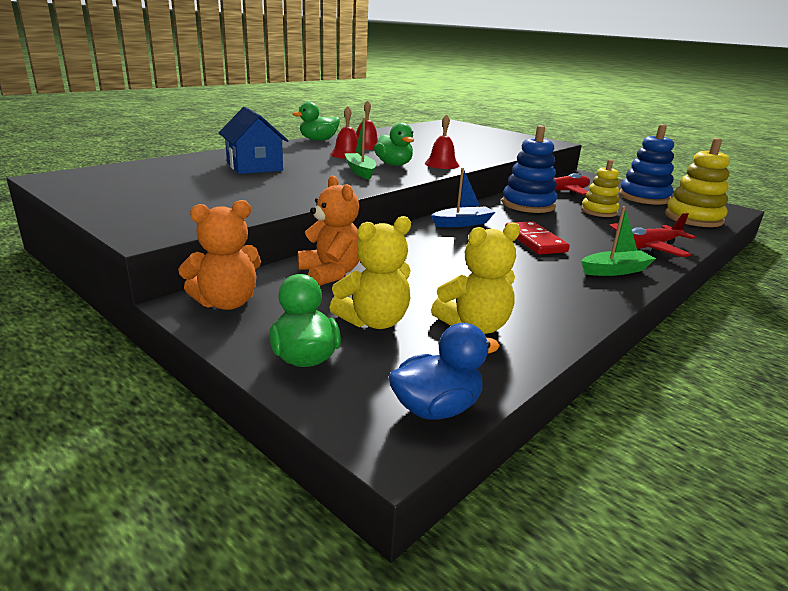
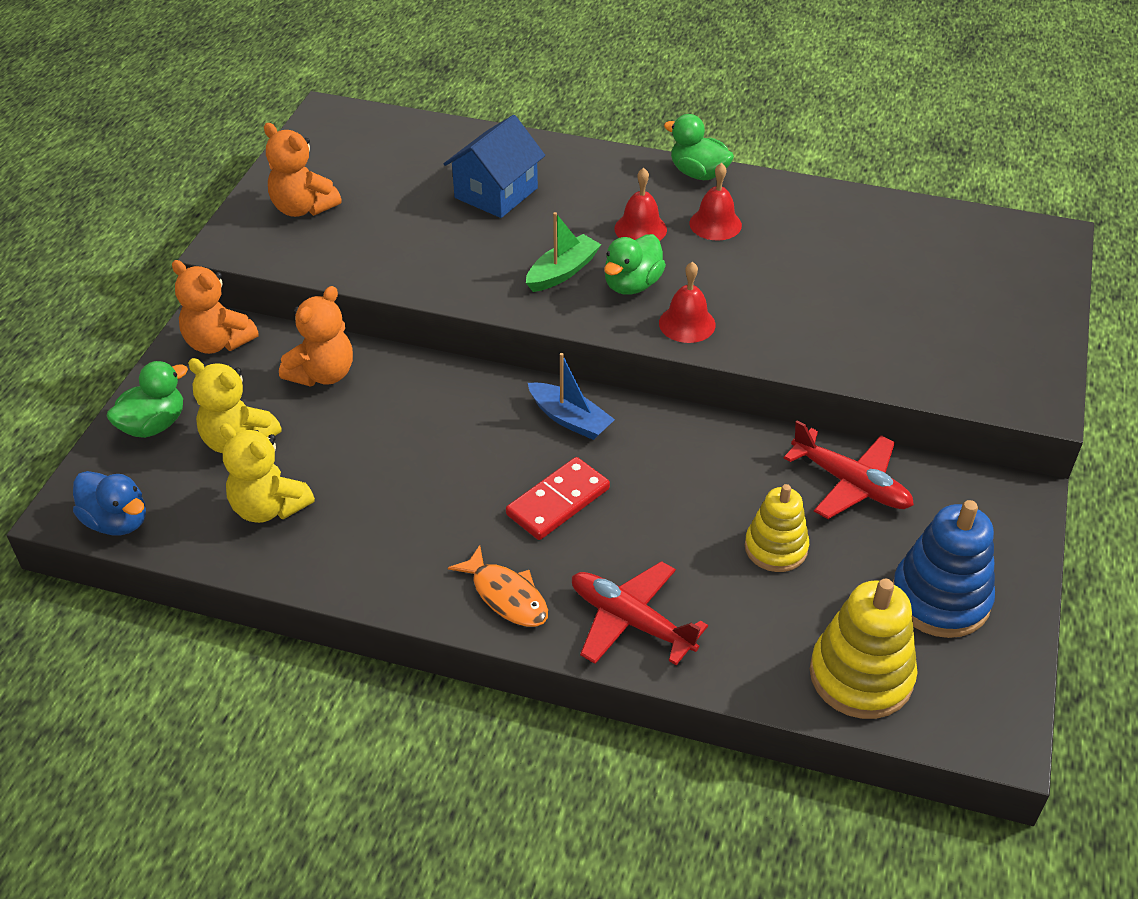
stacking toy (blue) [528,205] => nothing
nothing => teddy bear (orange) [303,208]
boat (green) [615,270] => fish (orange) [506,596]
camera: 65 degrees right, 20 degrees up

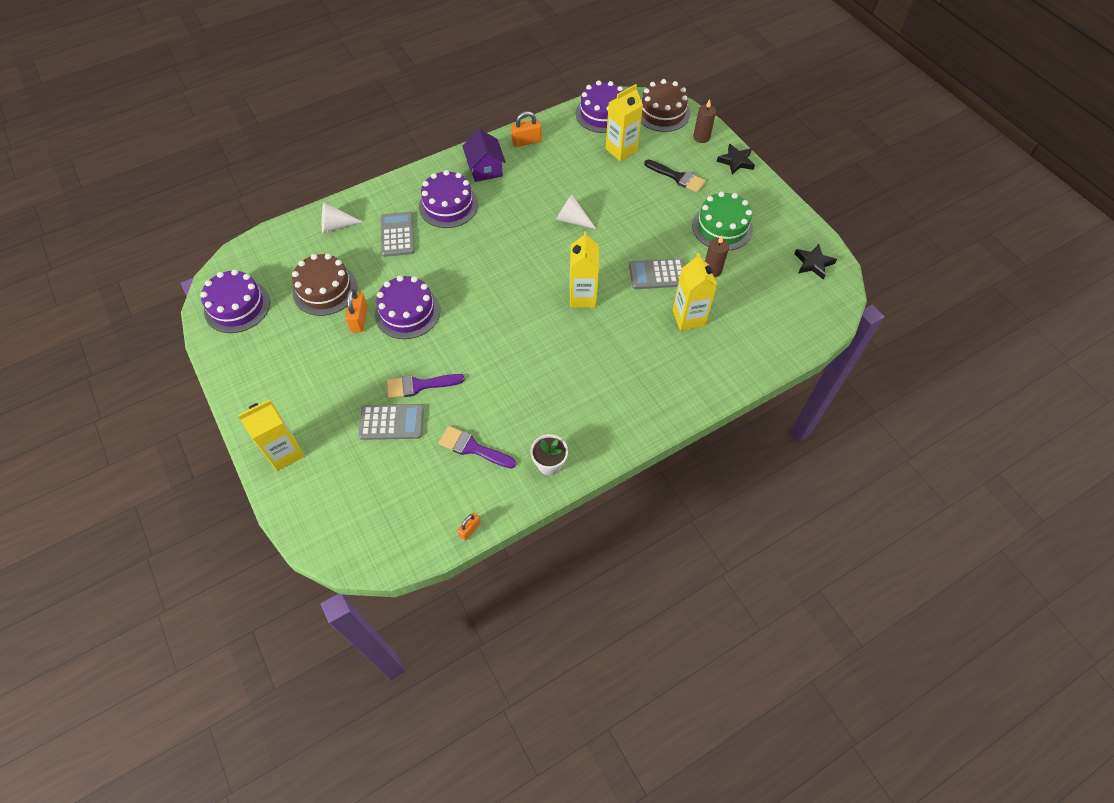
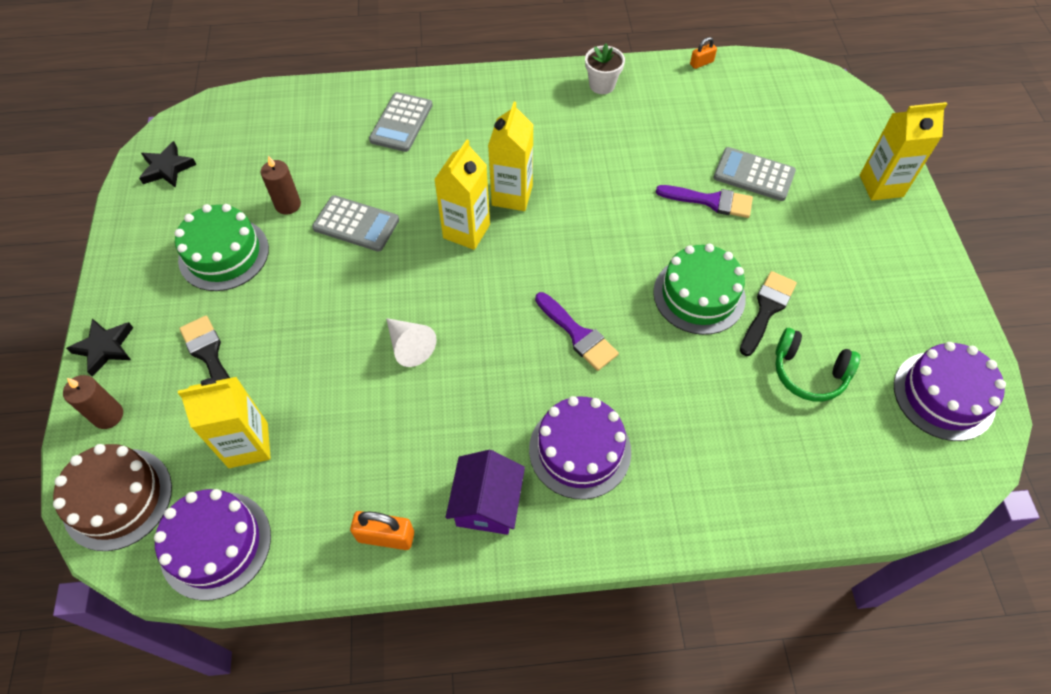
cone (white) [336,226] => nothing
calculator (grey) [397,234] => calculator (grey) [401,123], moved
brush (purple) [473,448] => brush (purple) [578,334], moved
carton (yellow) [688,318] => carton (yellow) [512,195], moved
cake (brown) [325,290] => headphones (green) [808,373]
padlock (orange) [359,319] => brush (black) [767,309]
cake (purple) [407,312] => cake (green) [699,295]
camera: 155 degrees left, 0 degrees up

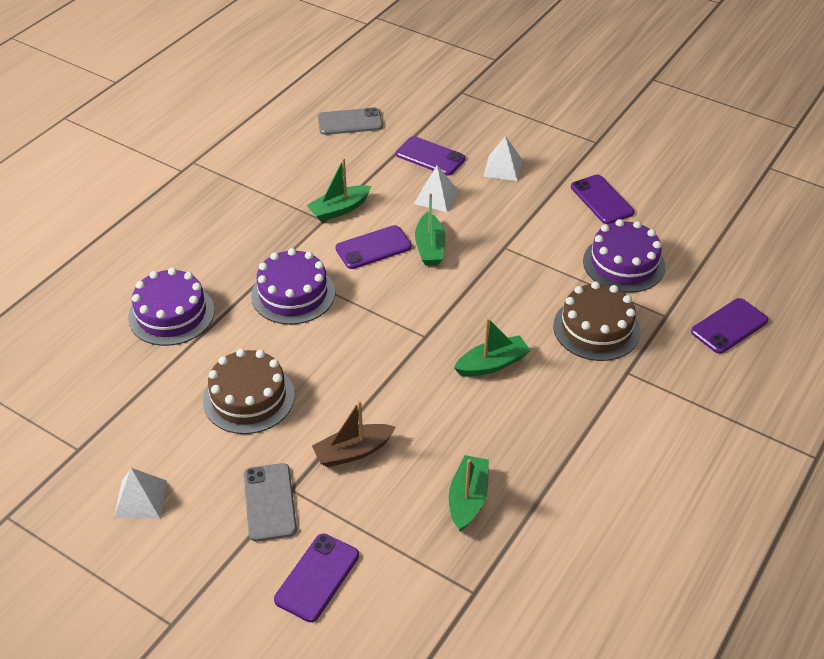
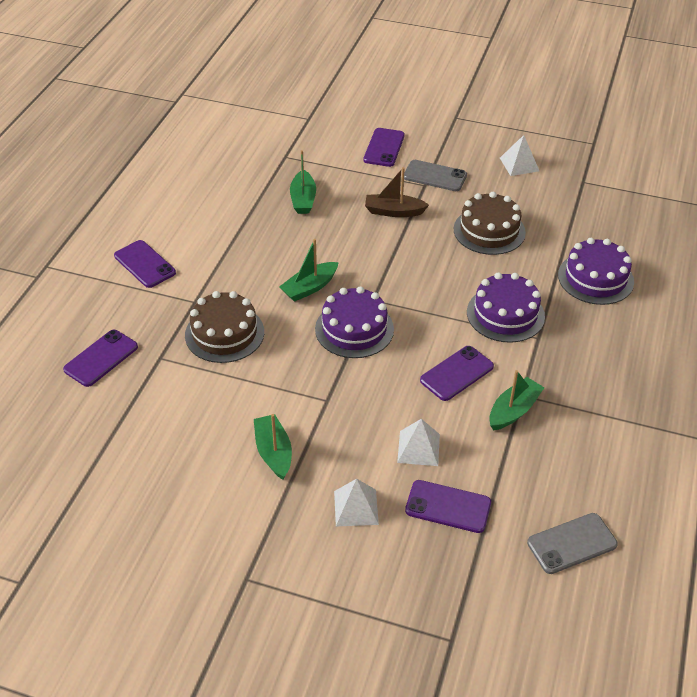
boat (green) [430,247] => boat (green) [273,452], moved
phone (purple) [601,200] => phone (purple) [144,264], moved
cake (purple) [623,263] => cake (purple) [354,329], moved
phone (grey) [269,502] => phone (grey) [435,176], 45 degrees counterclockwise
boat (brown) [353,451] => boat (brown) [394,211], 135 degrees counterclockwise
camera: 165 degrees right, 0 degrees up

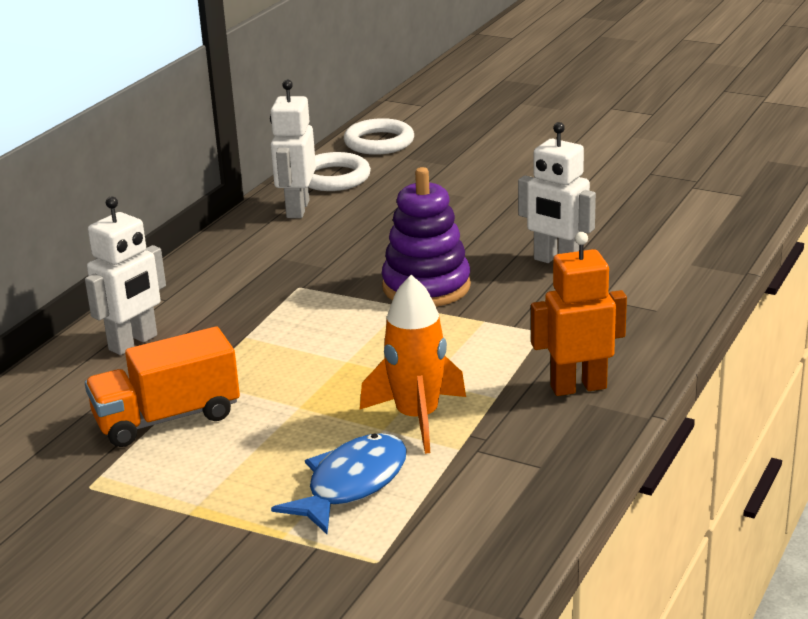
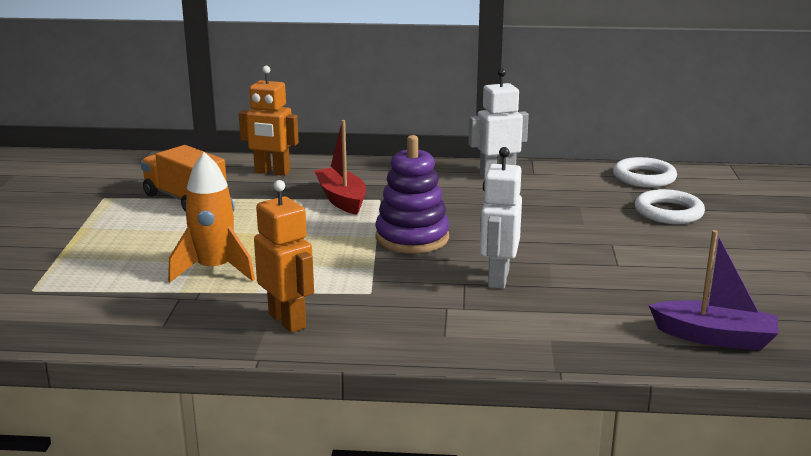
fish (blue) [351,484] => nothing
nothing => boat (red) [341,199]
nothing => boat (purple) [714,337]
ring (white) [333,178] => ring (white) [668,212], moved
robot (white) [133,343] => robot (orange) [272,172]
camera: 65 degrees right, 5 degrees down

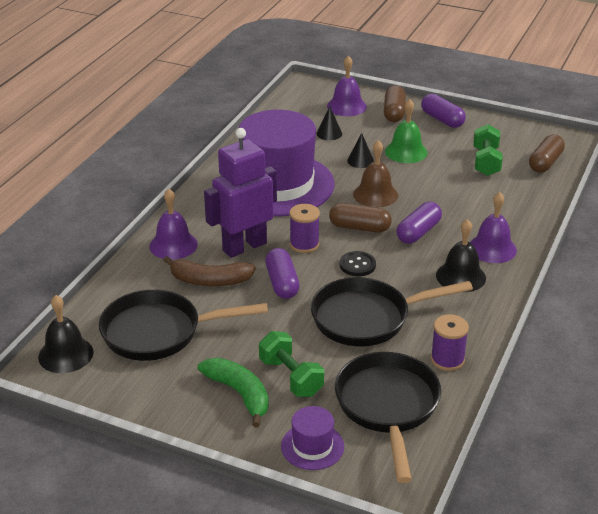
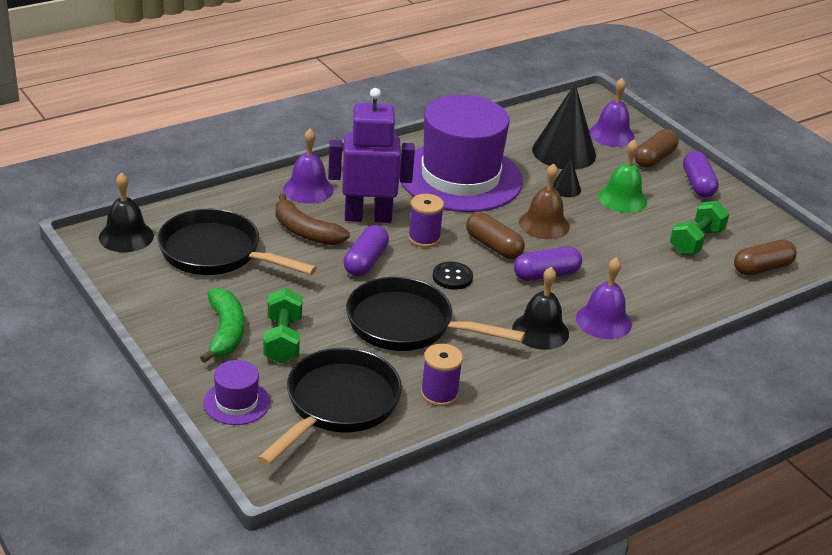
cone (black) [329,133] => cone (black) [564,152], x2.19
camera: 30 degrees right, 0 degrees up

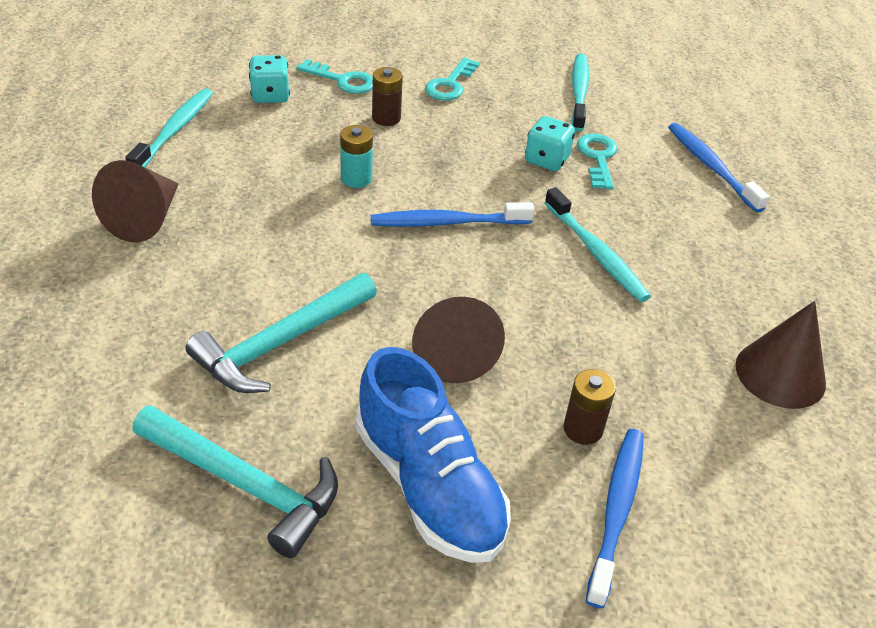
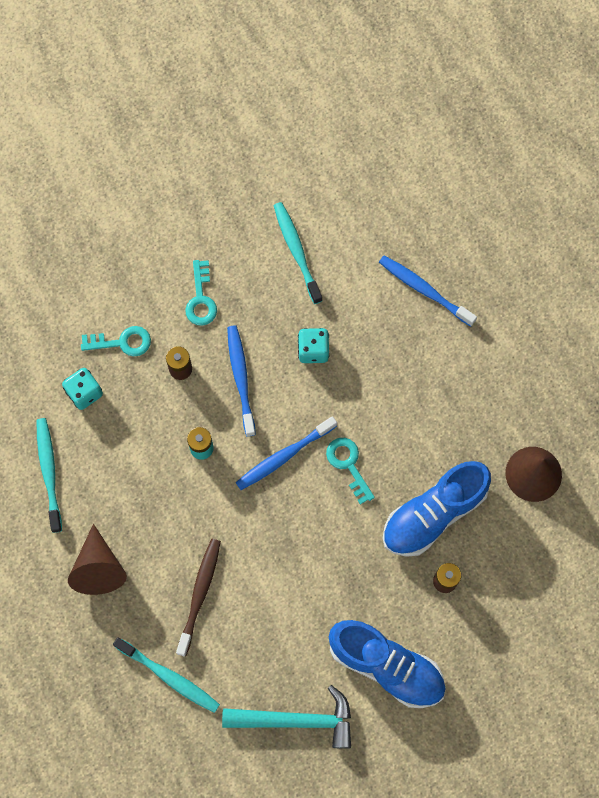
hammer (turquoise) [281,343] => nothing
cone (brown) [452,352] => nothing
nothing => toothbrush (brown) [199,594]
nothing => shoe (blue) [433,514]
toothbrush (turquoise) [596,253] => toothbrush (turquoise) [169,677], moved
key (turquoise) [598,158] => key (turquoise) [348,465], moved
toothbrush (blue) [616,511] => toothbrush (blue) [241,378], moved
camera: 25 degrees left, 30 degrees up

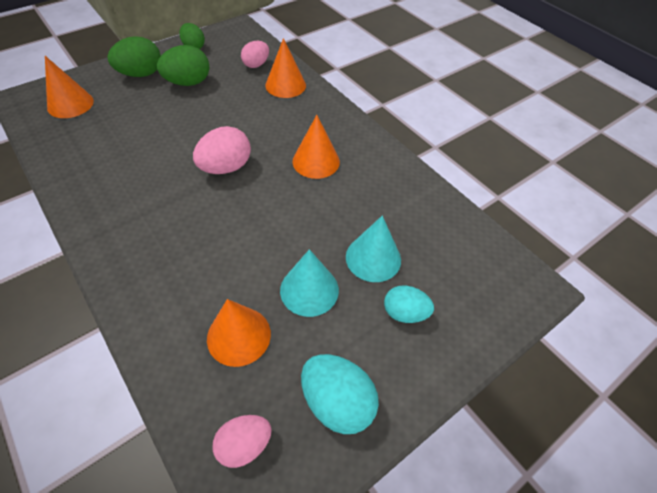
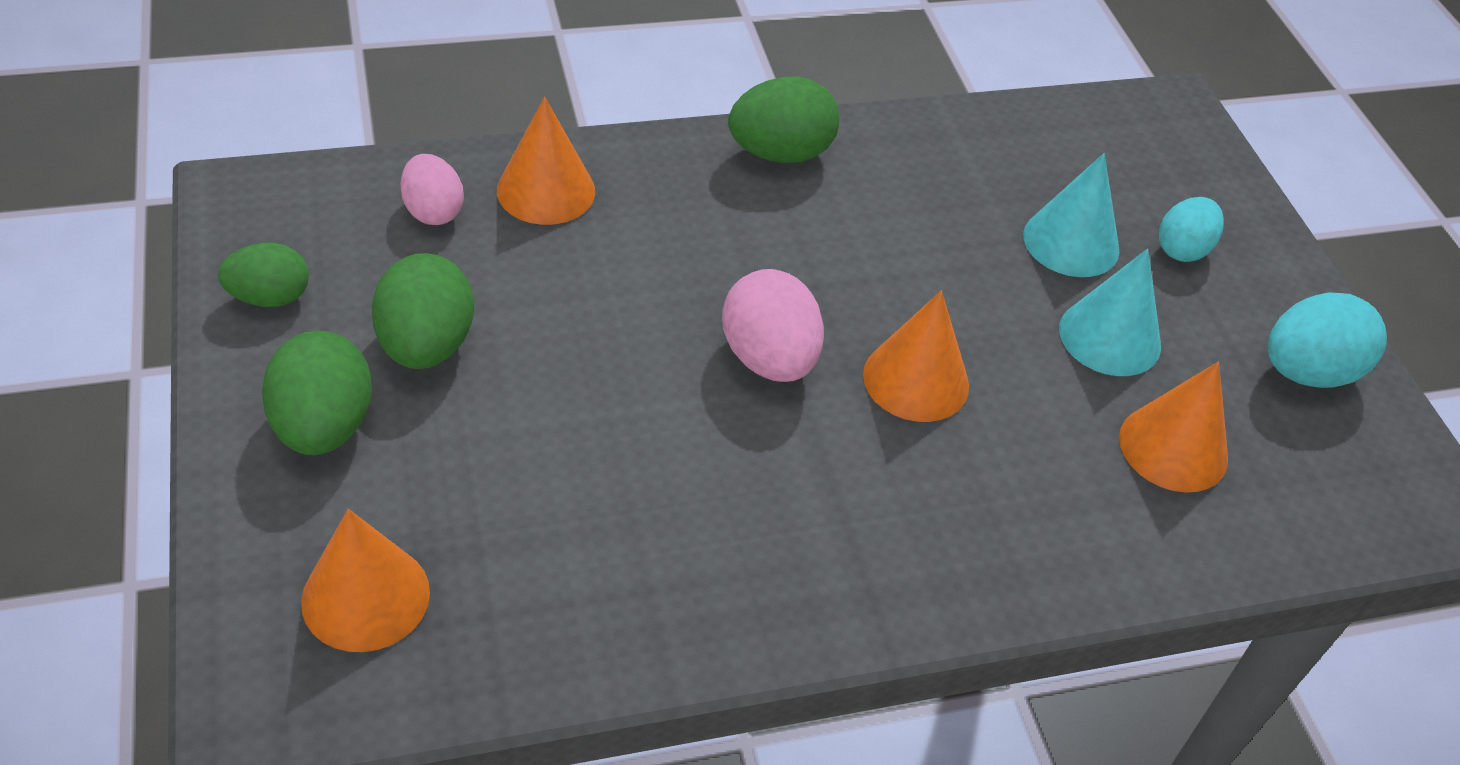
egg (pink) [244,444] => nothing
nothing => egg (green) [780,153]
cone (orange) [316,161] => cone (orange) [916,380], moved
camera: 70 degrees left, 5 degrees down

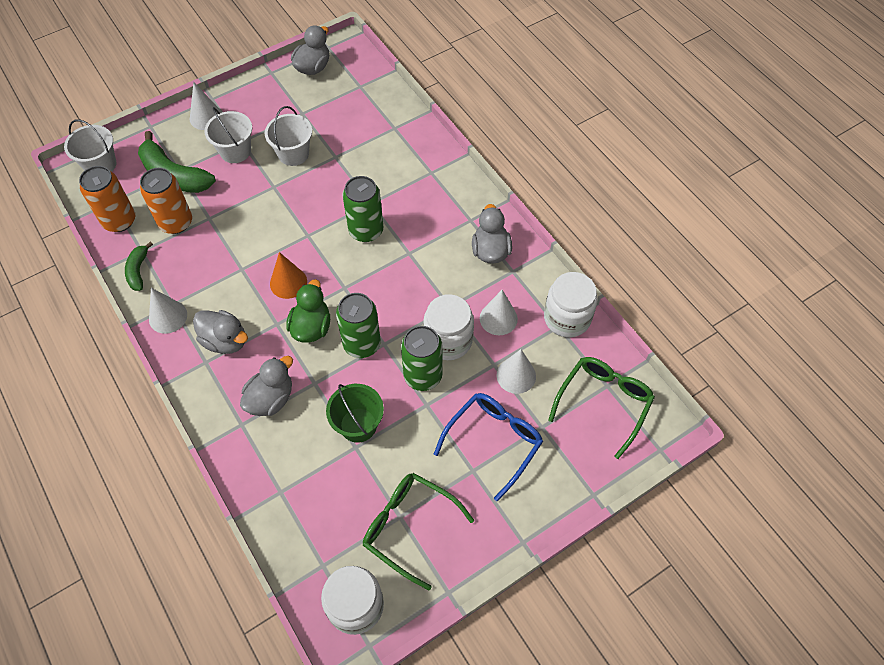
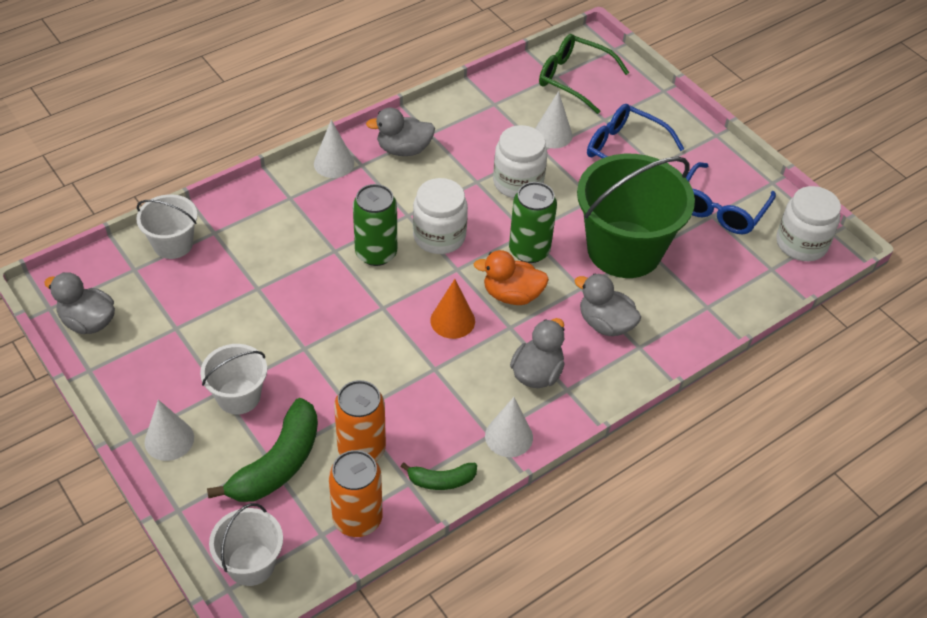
can (green) [423,376] => nothing
bucket (white) [293,153] => bucket (white) [173,244], moved
cone (white) [498,318] => cone (white) [334,163], moved
jar (white) [567,318] => jar (white) [439,236], moved
duck (green) [311,327] => duck (orange) [512,295]
glasses (green) [409,527] => glasses (blue) [720,209]
bucket (green) [358,425] => bucket (green) [624,249], x1.94
camera: 95 degrees left, 10 degrees down

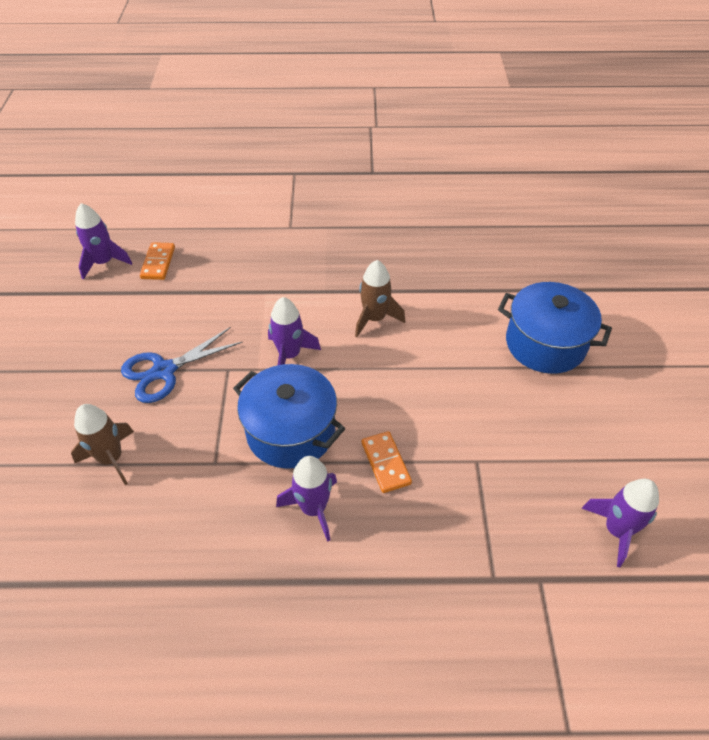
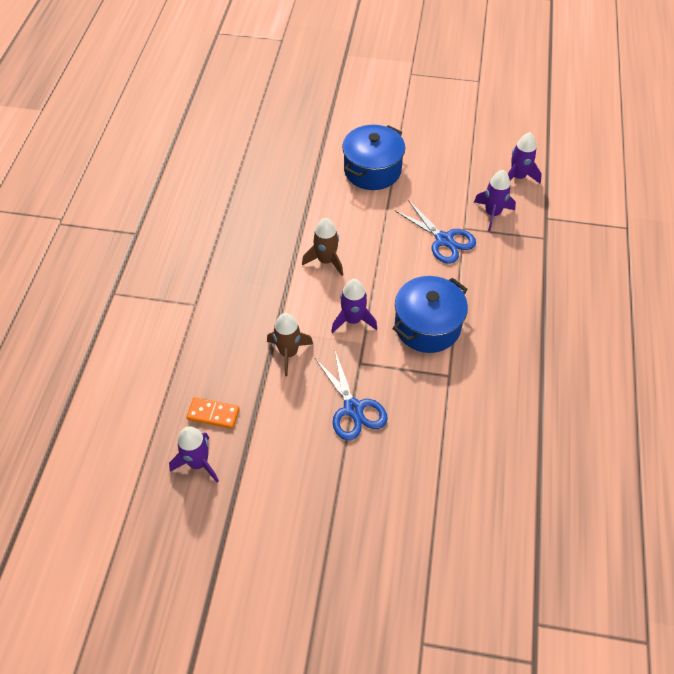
domino (orange) [386,463] => nothing
nothing => scissors (blue) [444,240]
rocket (brown) [111,458] => rocket (brown) [288,353], moved
rocket (purple) [313,508] => rocket (purple) [492,214], moved
camera: 80 degrees left, 5 degrees up

